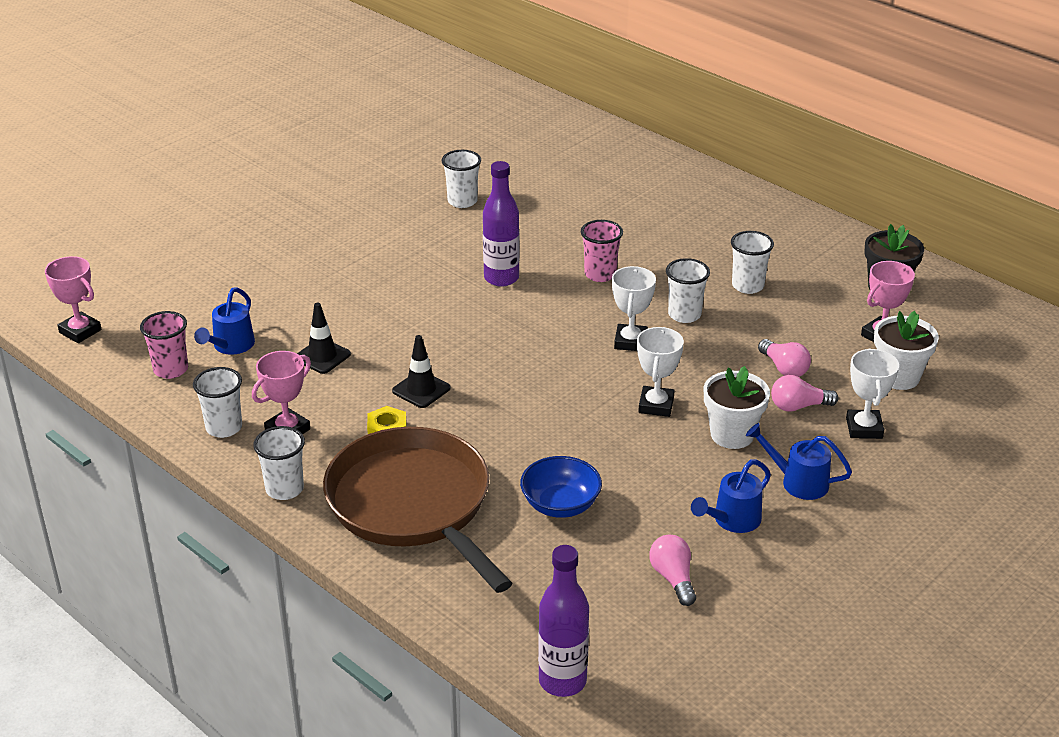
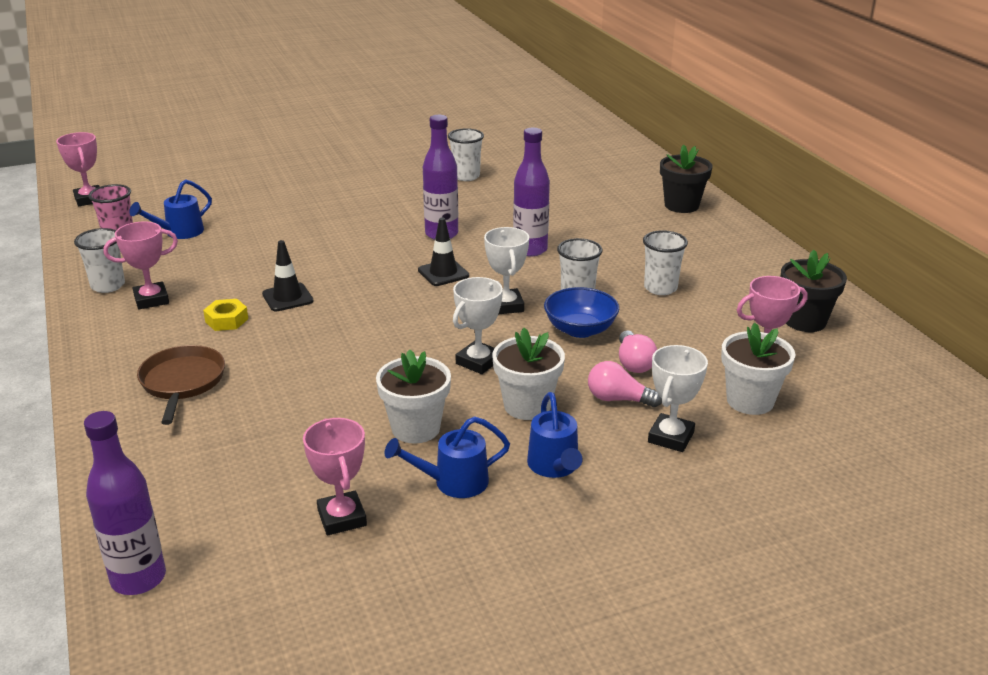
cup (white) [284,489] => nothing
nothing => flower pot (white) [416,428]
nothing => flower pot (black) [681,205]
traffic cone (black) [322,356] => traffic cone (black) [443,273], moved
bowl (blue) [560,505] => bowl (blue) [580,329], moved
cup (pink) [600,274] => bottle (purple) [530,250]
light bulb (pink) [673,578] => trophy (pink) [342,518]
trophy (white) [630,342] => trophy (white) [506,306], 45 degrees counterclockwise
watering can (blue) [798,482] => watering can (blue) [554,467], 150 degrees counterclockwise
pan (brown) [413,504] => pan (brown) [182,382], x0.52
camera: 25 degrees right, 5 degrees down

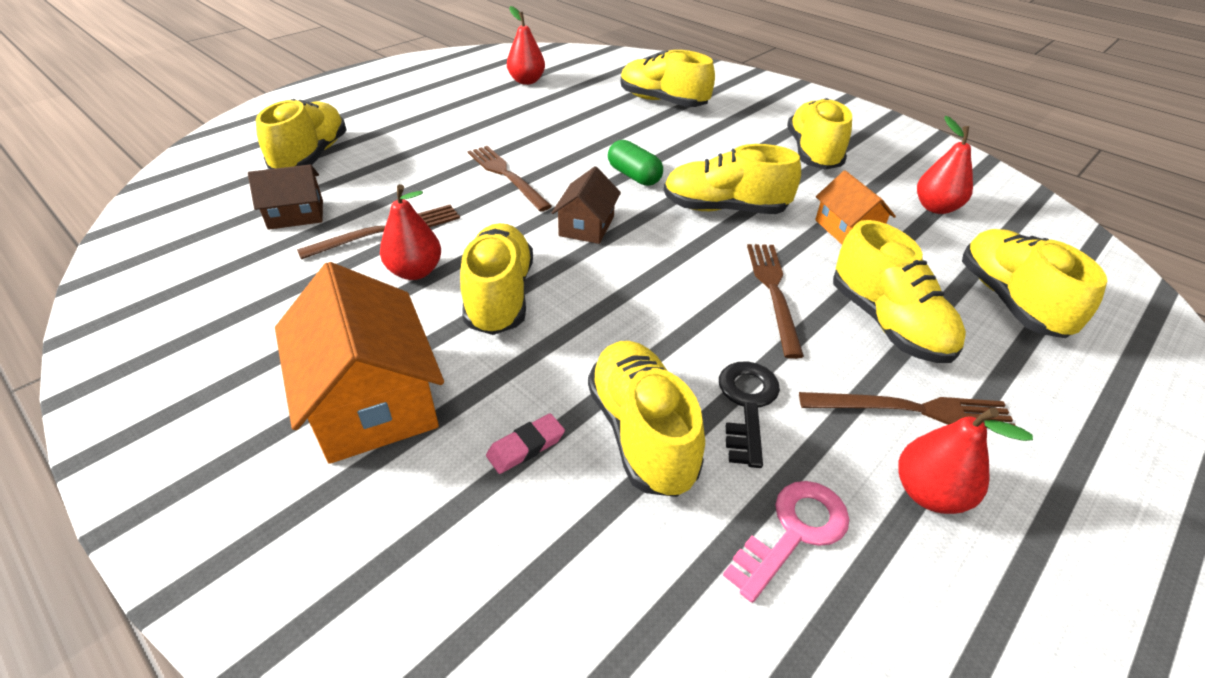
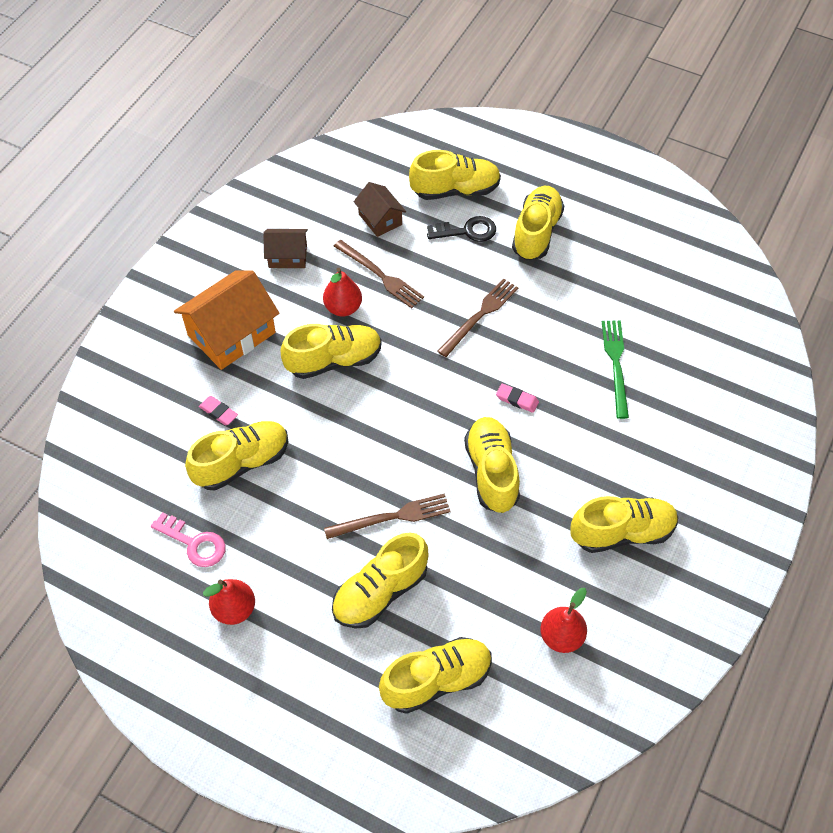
pear (red) [526,81] => nothing
fork (brown) [912,409] => nothing
house (orange) [847,229] => nothing
nothing => fork (green) [616,364]
house (brown) [587,226] => house (brown) [288,256], moved
shoe (yellow) [662,102] => shoe (yellow) [536,232], moved
key (black) [747,405] => key (black) [467,231], moved
capsule (green) [634,176] => eraser (pink) [517,400]
camera: 75 degrees right, 15 degrees up

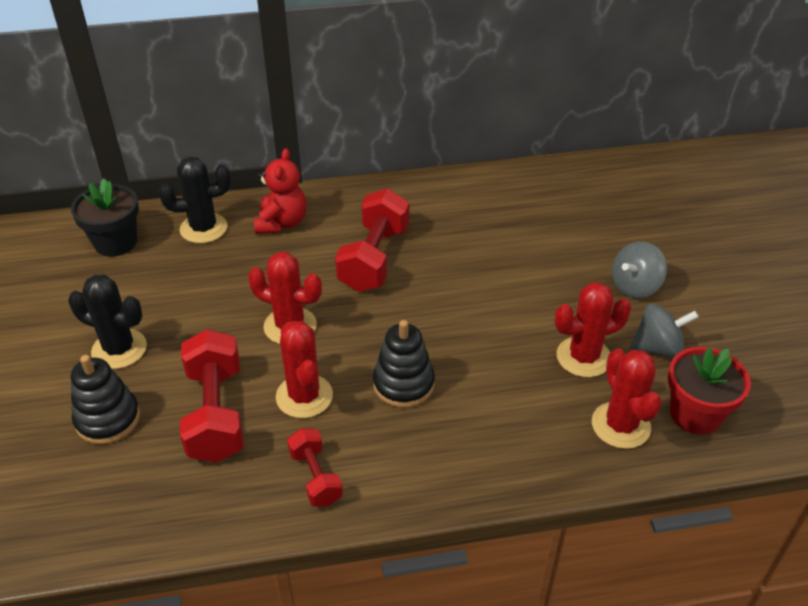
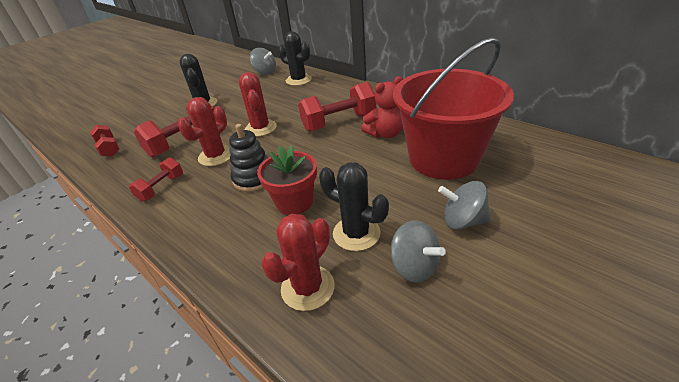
stacking toy (black) [108,419] => nothing
nothing => dumbbell (red) [109,148]
nothing => bucket (red) [443,158]
teddy bear (red) [281,223] => teddy bear (red) [385,134], moved
flower pot (red) [695,414] => flower pot (red) [294,202], moved
flower pot (black) [115,242] => spinning top (grey) [265,72]
cactus (red) [583,357] => cactus (black) [356,233]
camera: 55 degrees right, 5 degrees down

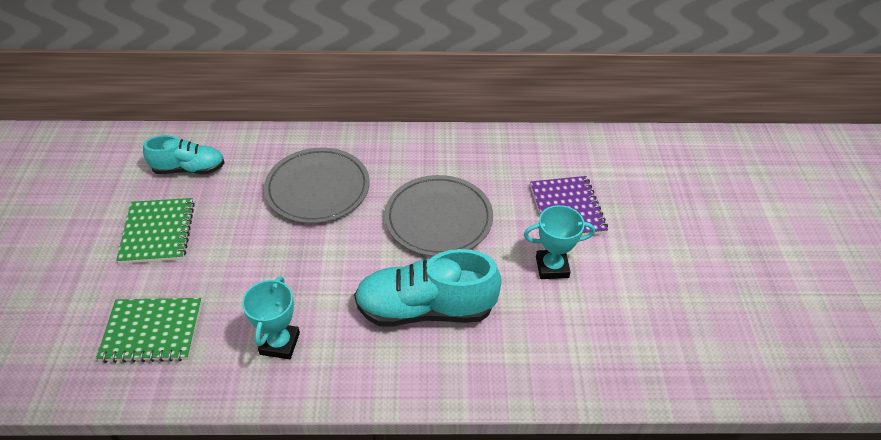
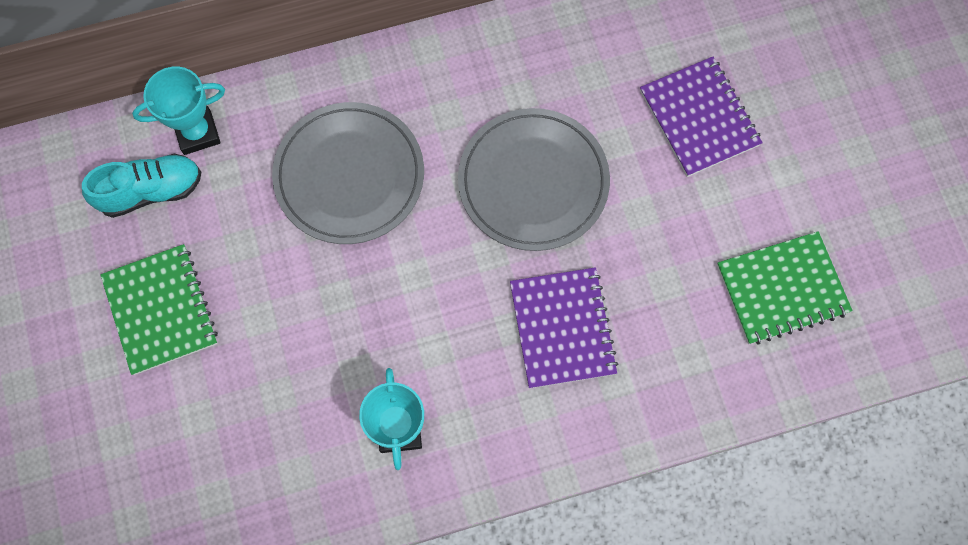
notebook (green) [152,331] => notebook (green) [782,289], moved
trophy (turquoise) [552,267] => trophy (turquoise) [197,133], moved
shoe (turquoise) [425,309] => notebook (purple) [562,328]
camera: 15 degrees left, 25 degrees up

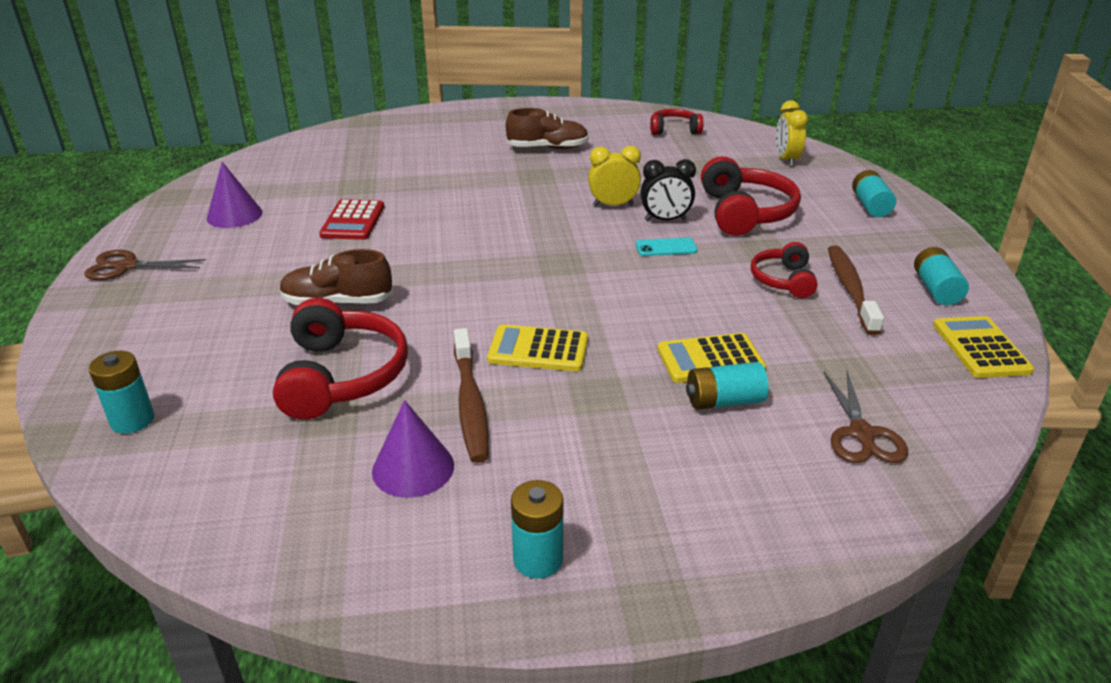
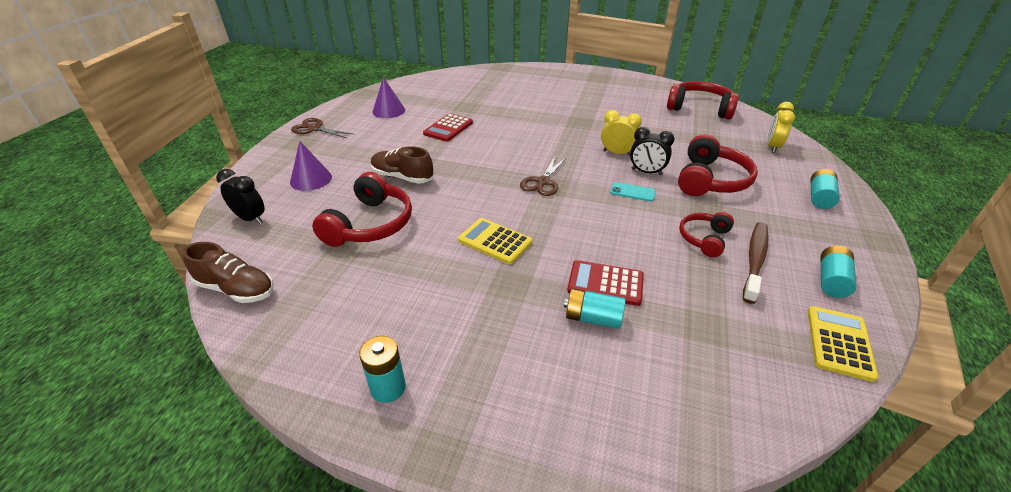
toothbrush (brown) [470,403] => nothing
cone (purple) [413,468] => cone (purple) [311,179], moved
shoe (brown) [548,148] => shoe (brown) [236,289], moved
scissors (brown) [862,434] => scissors (brown) [543,182], moved
battery (turquoise) [132,420] => clock (black) [250,219]
calculator (yellow) [710,359] => calculator (red) [605,283]
headphones (red) [674,130] => headphones (red) [699,108], x1.70
camera: 25 degrees right, 5 degrees up

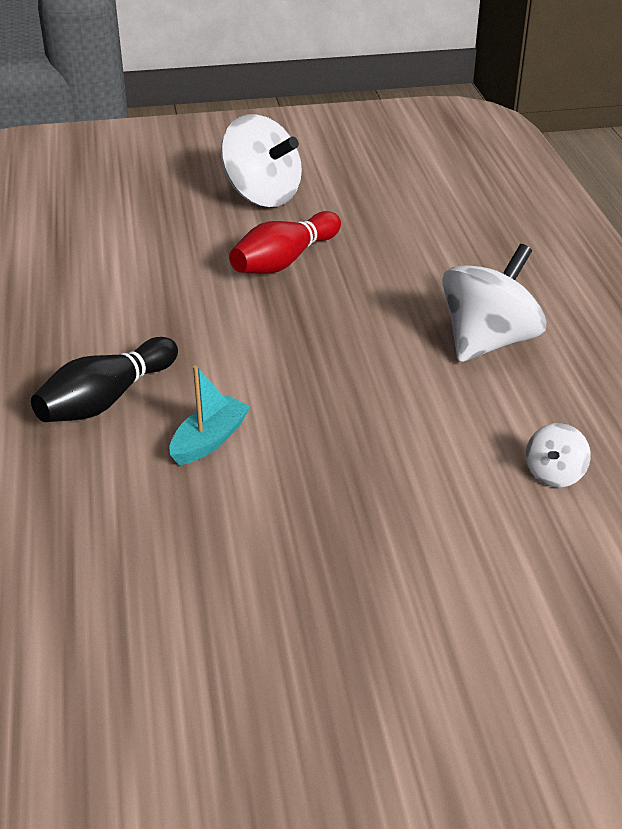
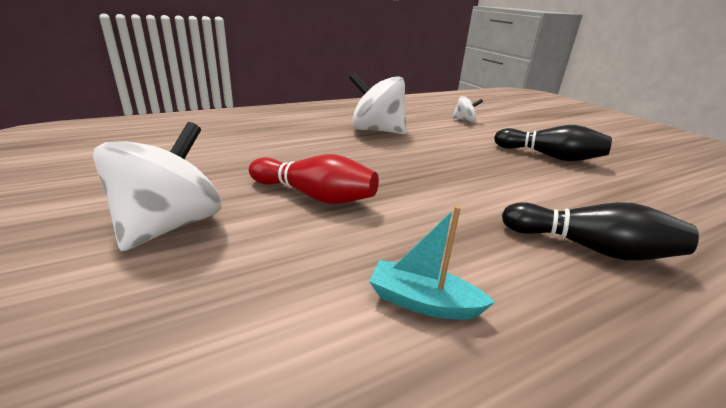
nothing => bowling pin (black) [549,156]
boat (turquoise) [210,440] => boat (turquoise) [423,302], moved
camera: 110 degrees left, 10 degrees down

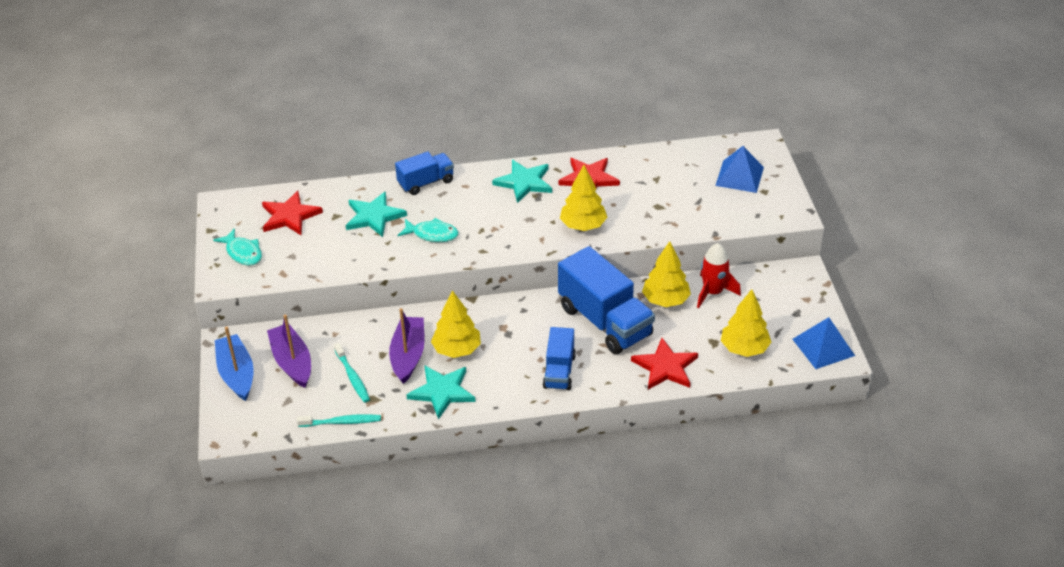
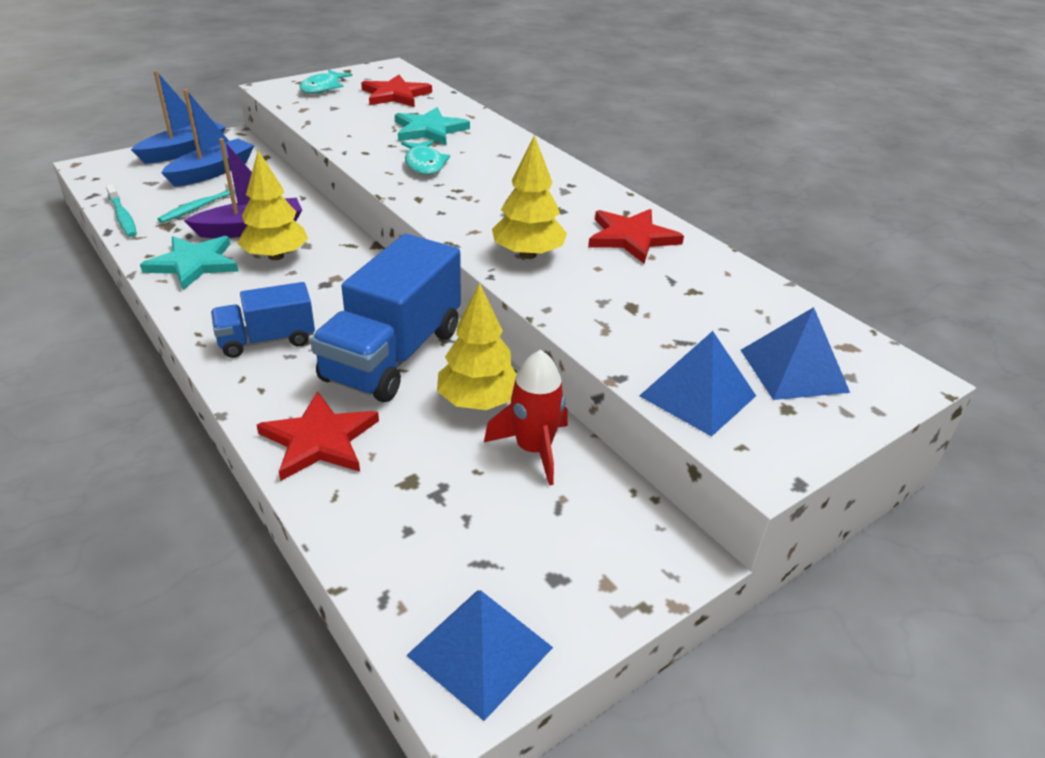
truck (blue) [426,183] => nothing
star (turquoise) [524,182] => nothing
tree (yellow) [744,348] => nothing
nothing => pyramid (blue) [697,396]
boat (purple) [292,362] => boat (blue) [212,172]
camera: 60 degrees right, 5 degrees down

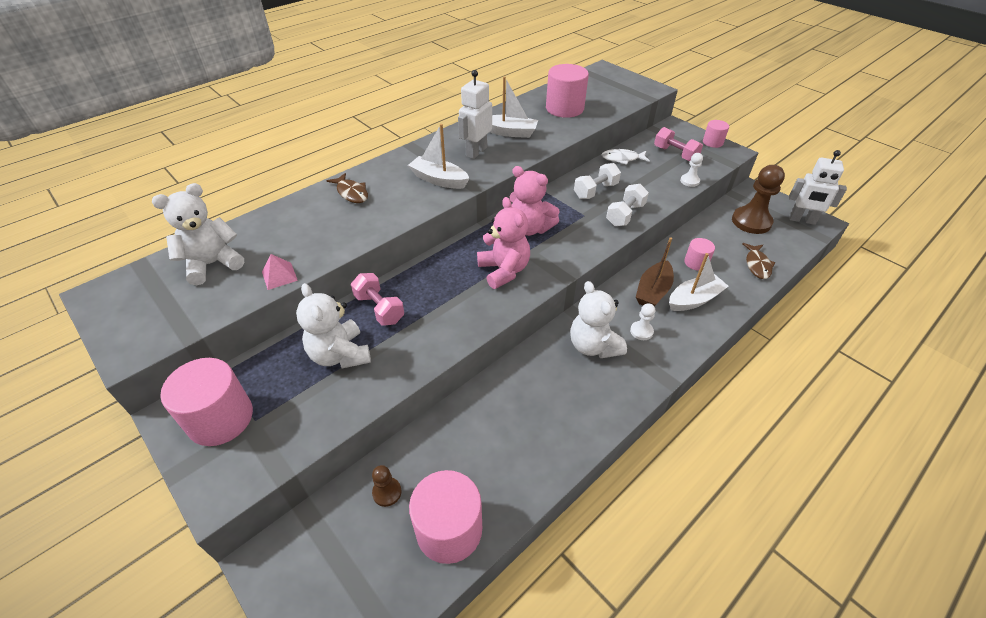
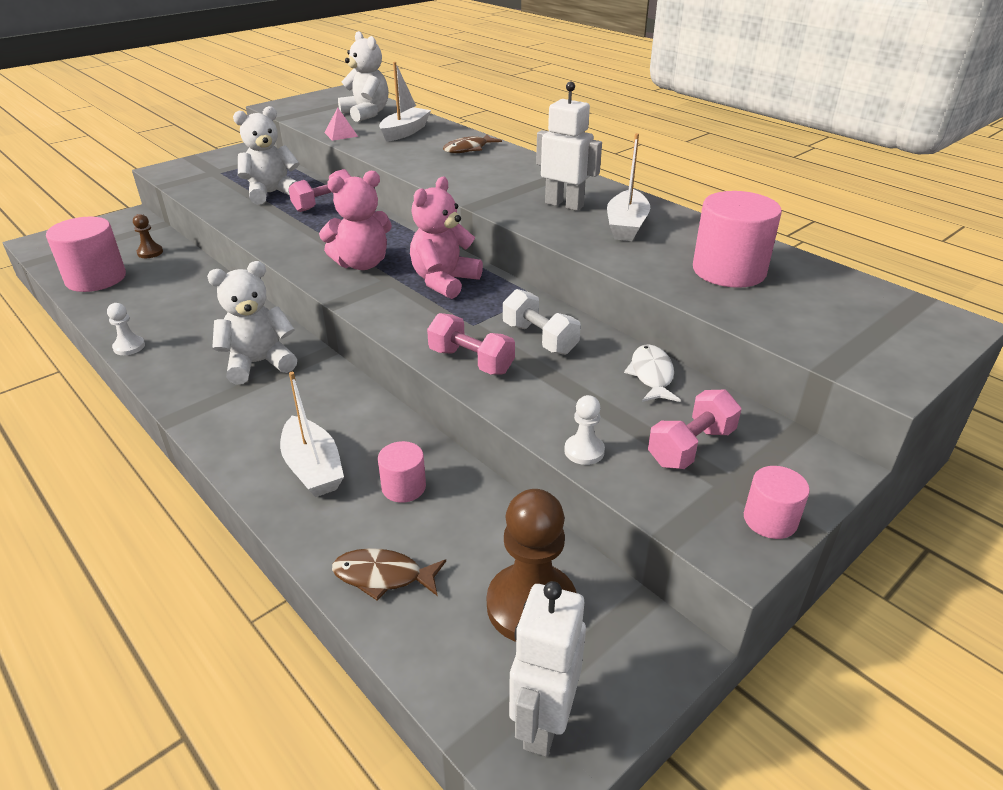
cylinder (pink) [220,418] => nothing
boat (brown) [653,291] => nothing
boat (white) [439,180] => boat (white) [405,132], moved
pawn (white) [641,331] => pawn (white) [129,347], moved
dumbbell (white) [625,215] => dumbbell (pink) [471,361]
camera: 90 degrees right, 10 degrees down

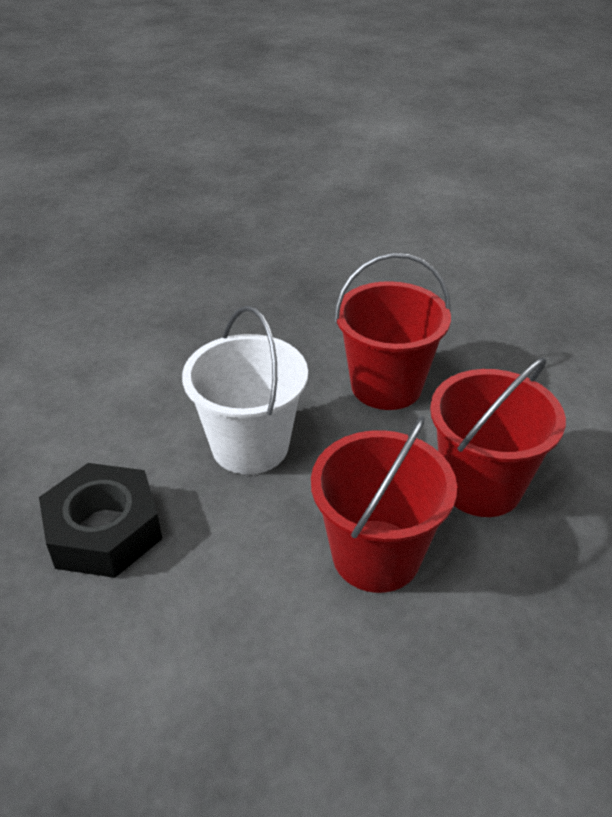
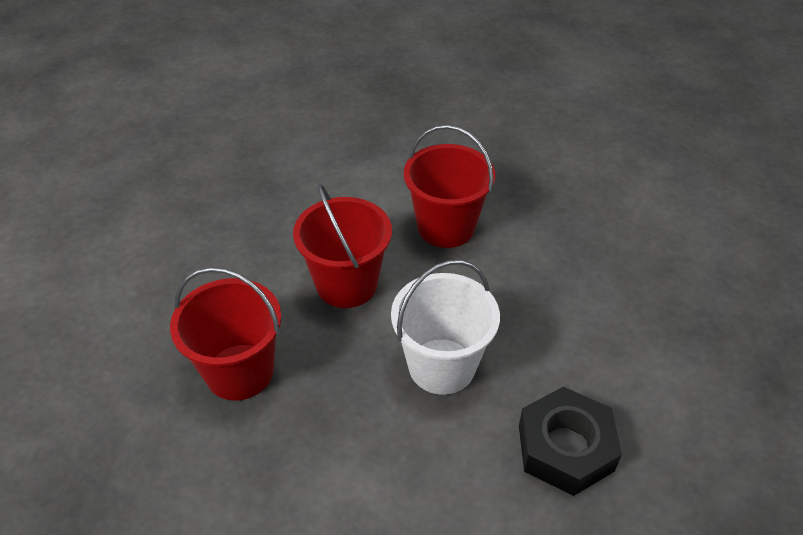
bucket (red) [376,555] => bucket (red) [240,372], moved
camera: 100 degrees left, 5 degrees up

